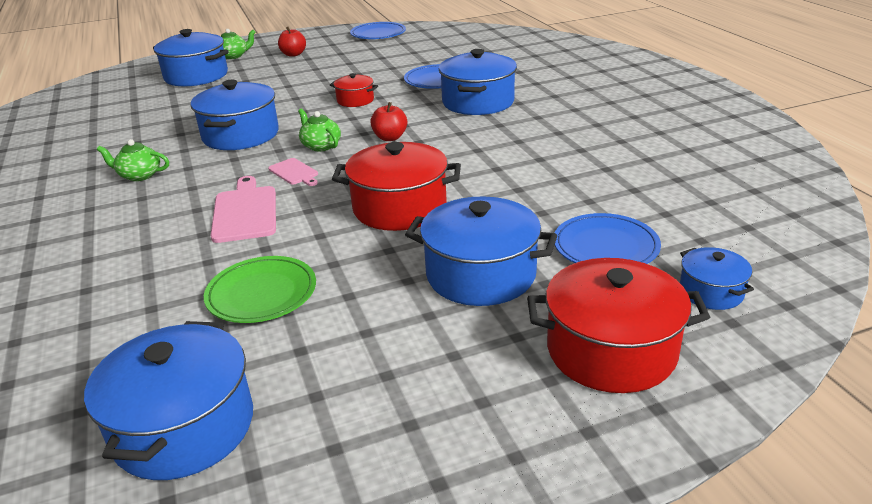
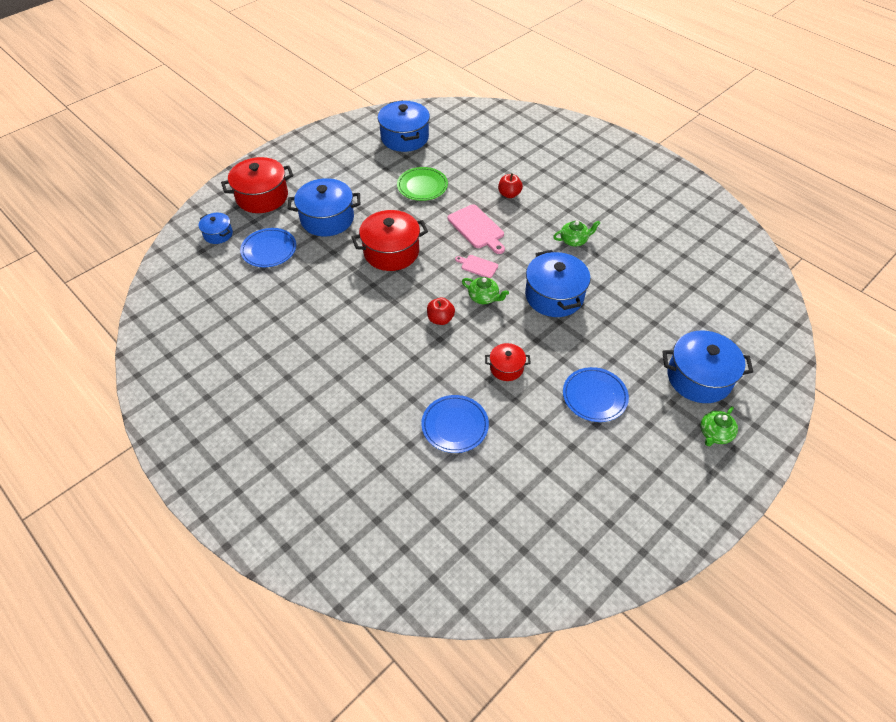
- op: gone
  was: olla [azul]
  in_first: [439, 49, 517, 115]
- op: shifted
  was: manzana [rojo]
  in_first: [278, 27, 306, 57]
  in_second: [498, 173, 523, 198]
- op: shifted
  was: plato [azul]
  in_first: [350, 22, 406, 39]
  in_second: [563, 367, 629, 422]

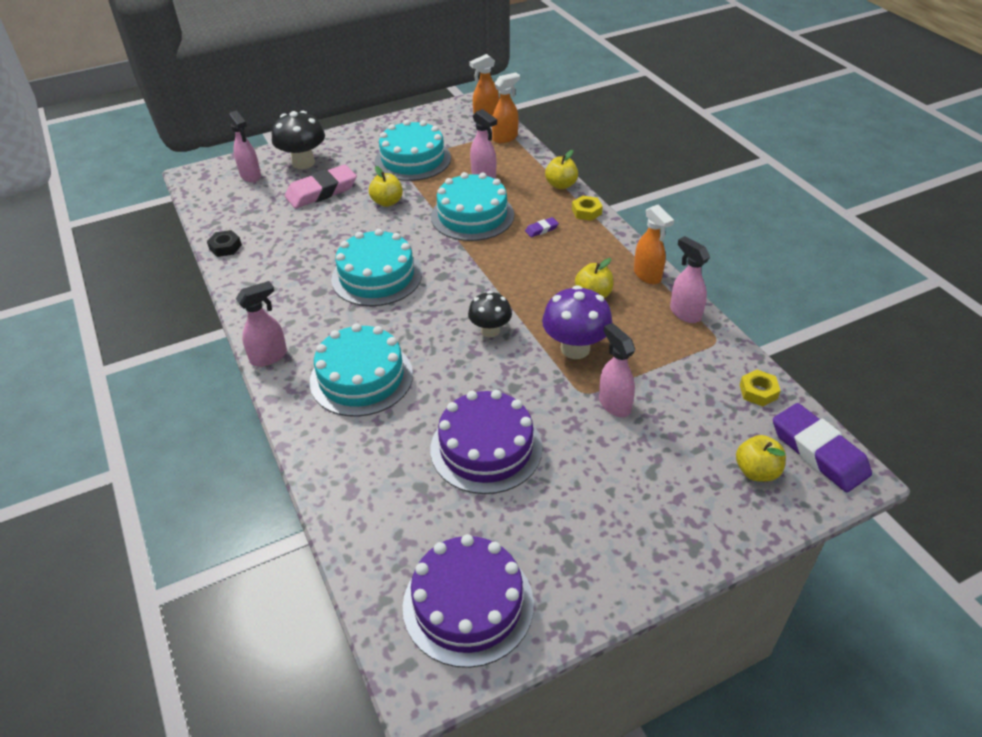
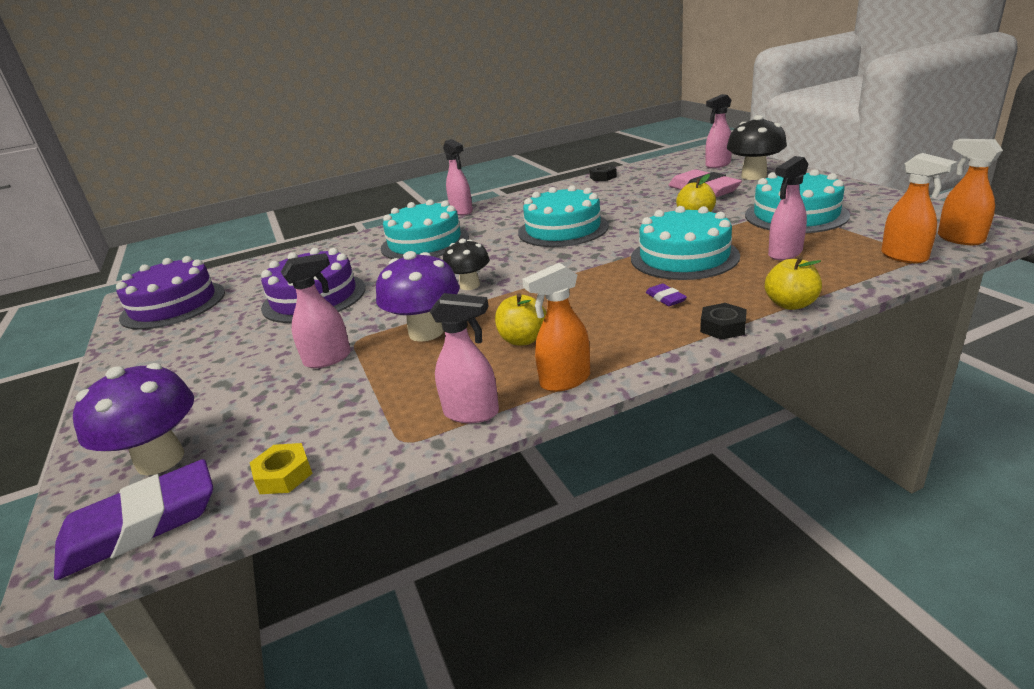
- op: swapped
  was: manzana [amarillo]
  now: seta [morado]
  in_first: [736, 435, 786, 482]
  in_second: [73, 363, 194, 476]
- op: repainted
  was: tuerca [amarillo]
  now: tuerca [negro]
  in_first: [572, 196, 603, 221]
  in_second: [700, 303, 747, 340]
- op: rotated
  was: pulverizador [rosa]
  in_first: [670, 236, 710, 323]
  in_second: [430, 293, 499, 423]
  clockwise: 45

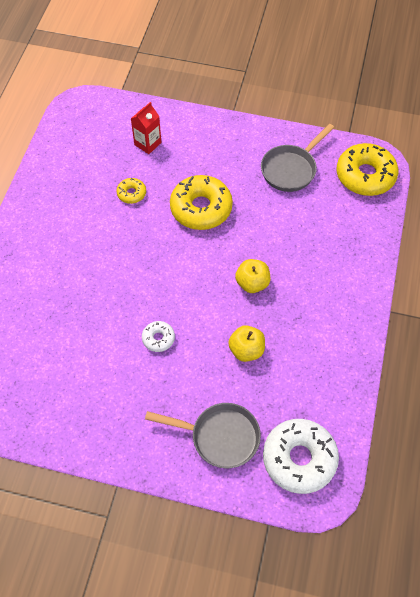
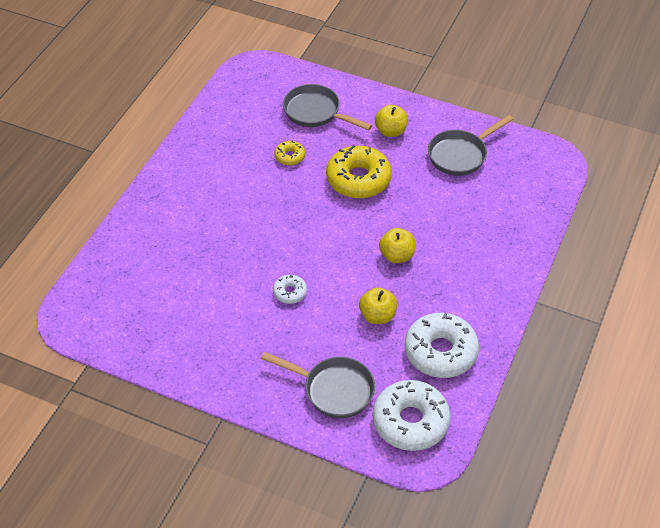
- op: gone
  was: rosquilla [amarillo]
  in_first: [337, 143, 399, 196]
- op: new
  now: manzana [amarillo]
  in_second: [375, 105, 408, 137]
- op: new
  now: rosquilla [blanco]
  in_second: [405, 313, 479, 378]
- op: swapped
  was: cartón de leche [rojo]
  now: sartén [gris]
  in_first: [131, 102, 161, 154]
  in_second: [283, 84, 372, 130]

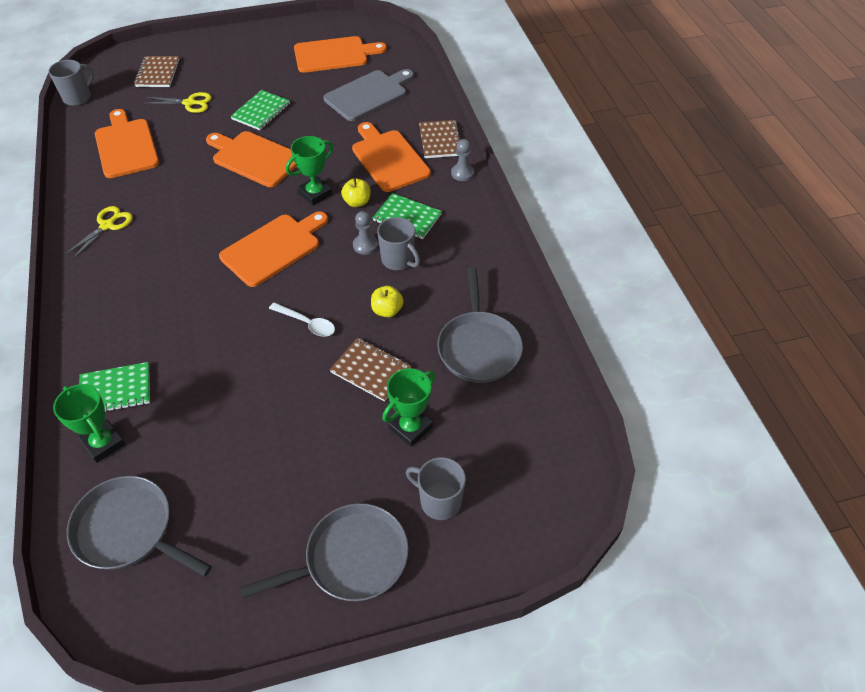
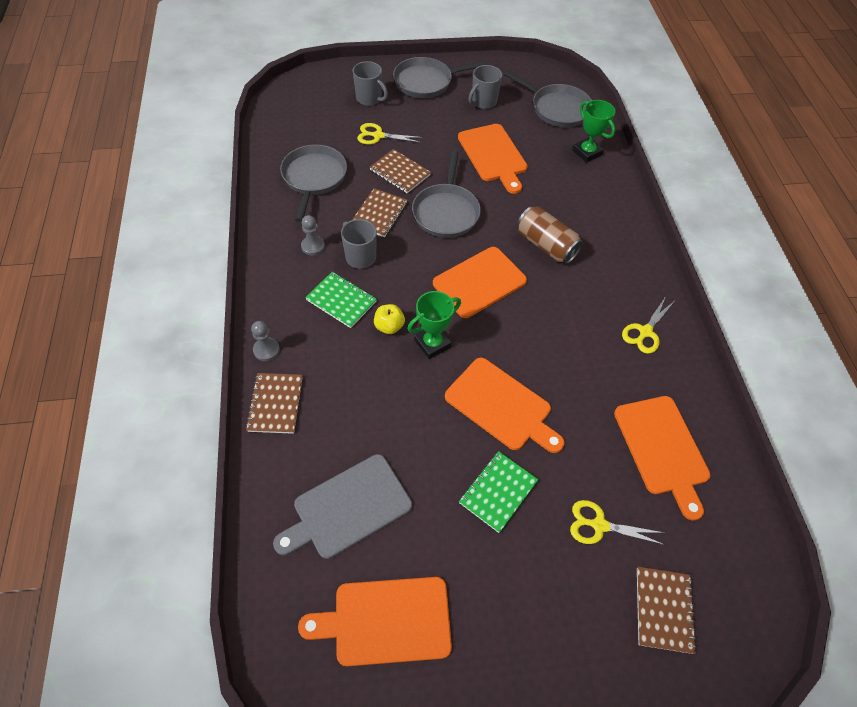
- op: gone
  was: cuaderno [verde]
  in_first: [79, 362, 150, 412]
- op: new
  now: lata [marrón]
  in_second: [517, 206, 583, 264]
- op: shifted
  was: taza [gris]
  in_first: [48, 60, 94, 106]
  in_second: [469, 65, 502, 109]
- op: shifted
  was: tabla de cortar [naranja]
  in_first: [352, 122, 431, 192]
  in_second: [458, 124, 528, 194]
- op: shifted
  was: peón [gris]
  in_first: [353, 211, 378, 255]
  in_second: [301, 215, 325, 256]
- op: swapped
  was: cuchara [blanco]
  now: sartén [gris]
  in_first: [269, 302, 335, 337]
  in_second: [412, 151, 481, 238]
- op: swapped
  was: manzana [amarillo]
  now: cuaderno [marrón]
  in_first: [371, 286, 404, 317]
  in_second: [352, 188, 407, 237]
- op: swapped
  was: trofeo [verde]
  now: tijeras [amarillo]
  in_first: [382, 368, 436, 447]
  in_second: [357, 123, 423, 145]

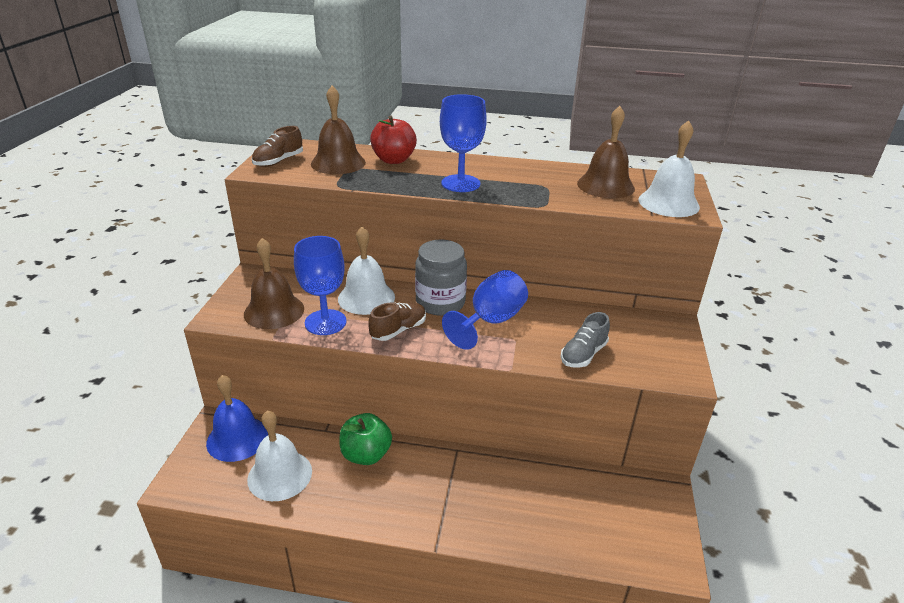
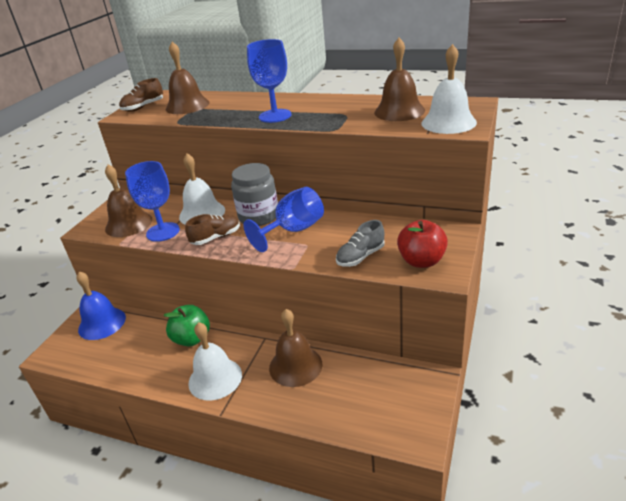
- op: new
  now: campana [marrón]
  in_second: [269, 309, 322, 387]
- op: shifted
  was: campana [blanco]
  in_first: [247, 410, 312, 501]
  in_second: [188, 322, 242, 400]
- op: shifted
  was: manzana [rojo]
  in_first: [370, 116, 417, 164]
  in_second: [397, 220, 448, 268]

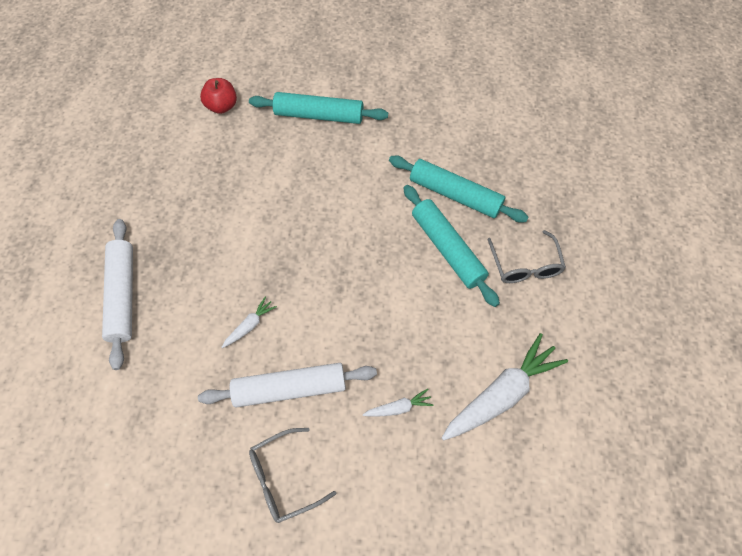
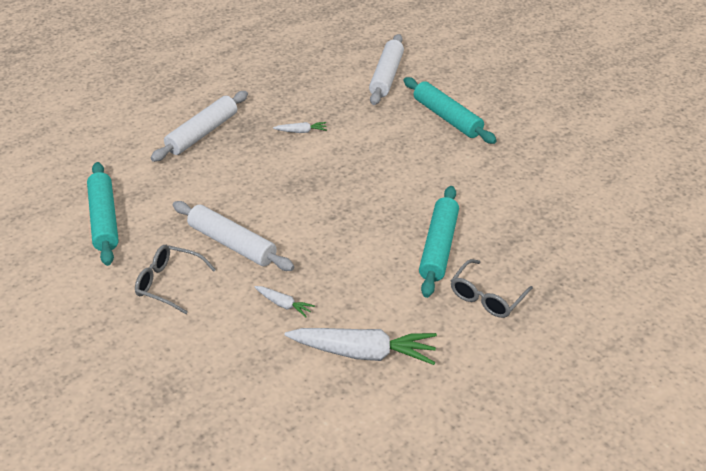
- op: shifted
  was: zanahoria [blanco]
  in_first: [222, 297, 277, 348]
  in_second: [273, 122, 327, 133]
- op: shifted
  was: rodillo [turquesa]
  in_first: [389, 155, 529, 223]
  in_second: [87, 162, 119, 266]
- op: swapped
  was: manzana [rojo]
  now: rodillo [blanco]
  in_first: [200, 78, 237, 114]
  in_second: [369, 34, 404, 105]

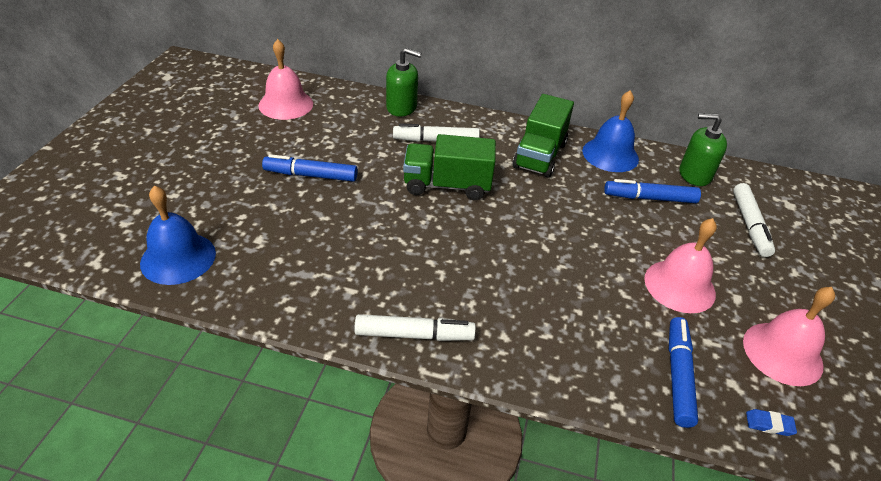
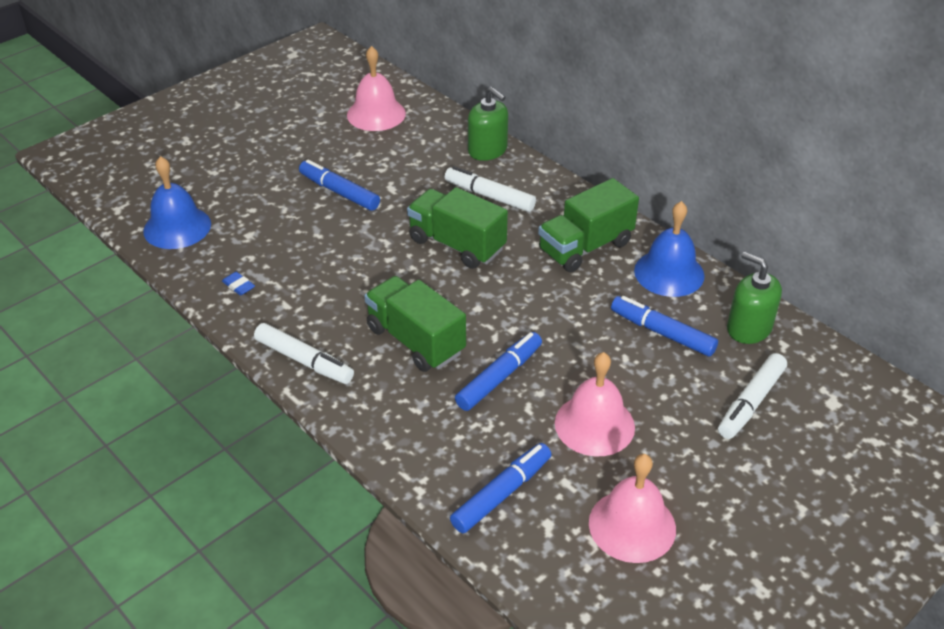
- op: new
  now: camión [verde]
  in_second: [364, 276, 466, 372]
- op: new
  now: rotulador [azul]
  in_second: [455, 332, 542, 411]
- op: shifted
  was: goma de borrar [azul]
  in_first: [746, 409, 797, 436]
  in_second: [222, 272, 255, 296]

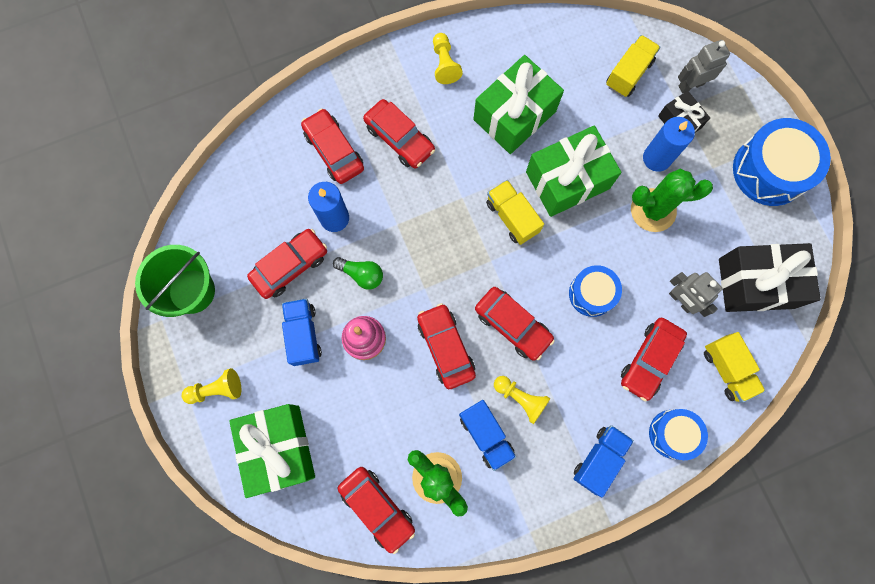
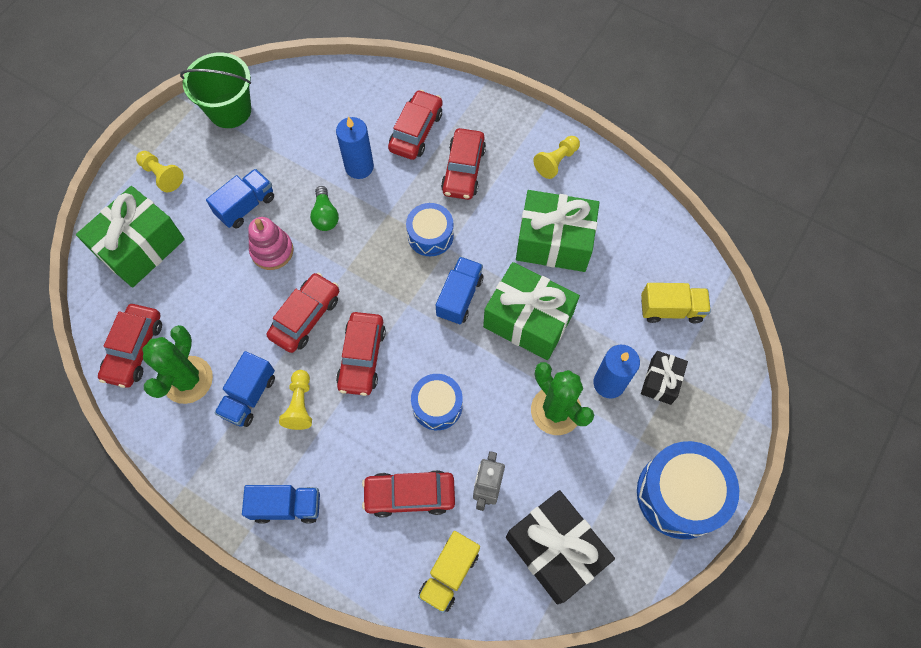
- op: gone
  was: coche [rojo]
  in_first: [247, 229, 327, 299]
- op: gone
  was: robot [gris]
  in_first: [678, 40, 730, 93]
- op: shifted
  was: tambor [azul]
  in_first: [649, 409, 708, 460]
  in_second: [406, 203, 454, 256]
- op: repainted
  was: camión [amarillo]
  now: camión [azul]
  in_first: [486, 180, 544, 245]
  in_second: [436, 257, 483, 324]

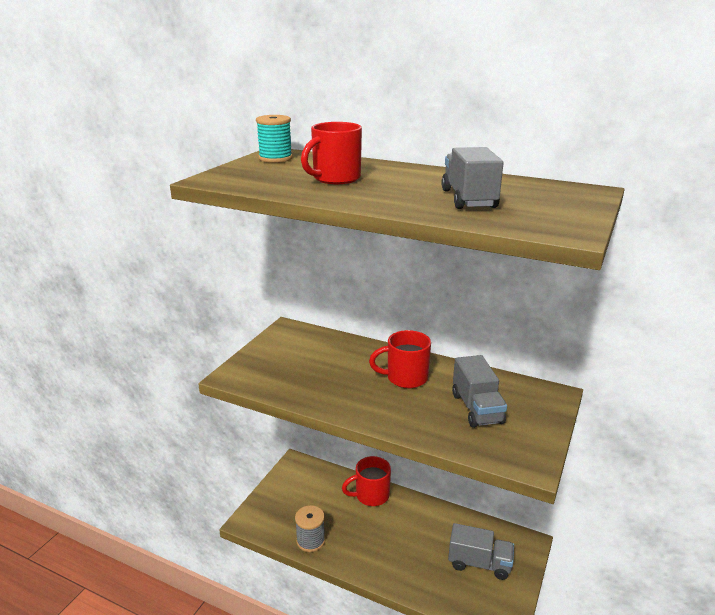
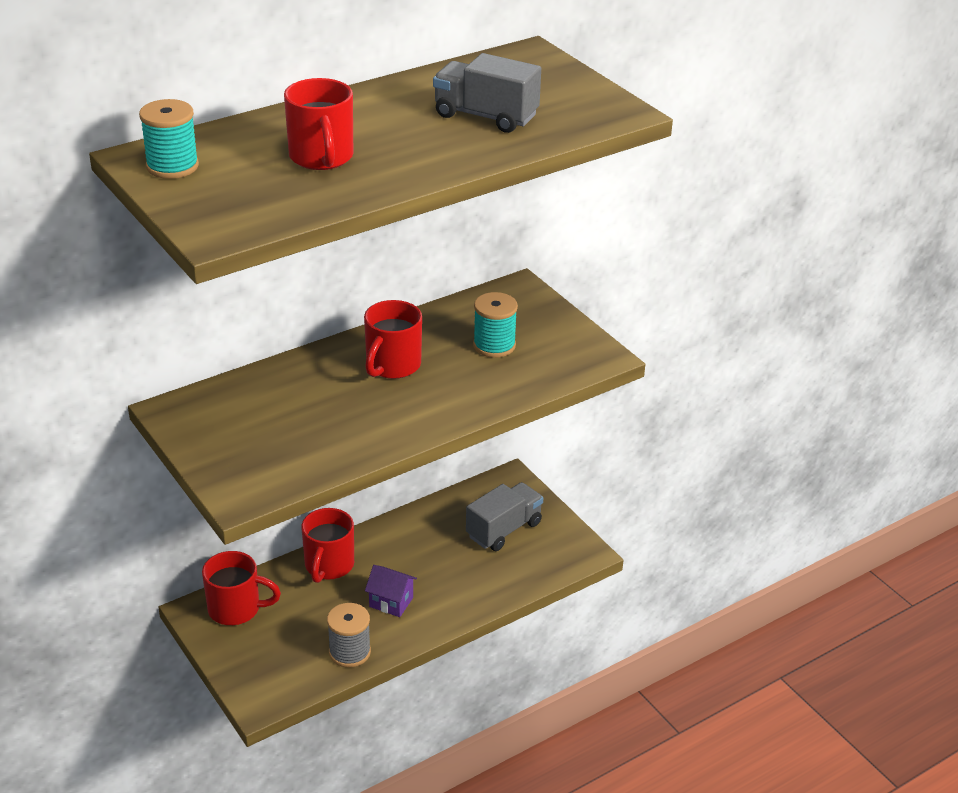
- op: new
  now: taza [rojo]
  in_second: [202, 551, 281, 625]
- op: new
  now: casa [morado]
  in_second: [365, 565, 417, 617]
- op: swapped
  was: camión [gris]
  now: carrete [turquesa]
  in_first: [452, 355, 507, 428]
  in_second: [473, 292, 518, 358]

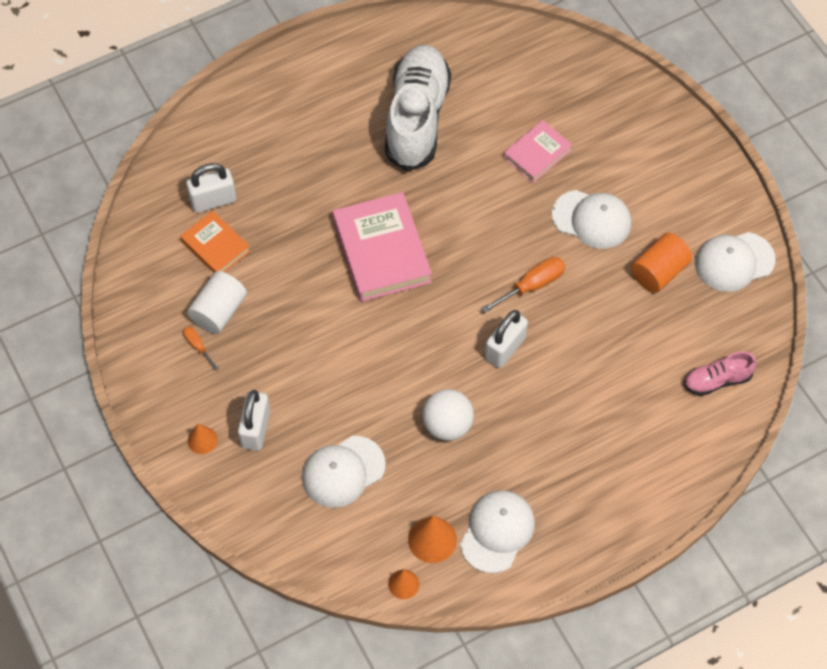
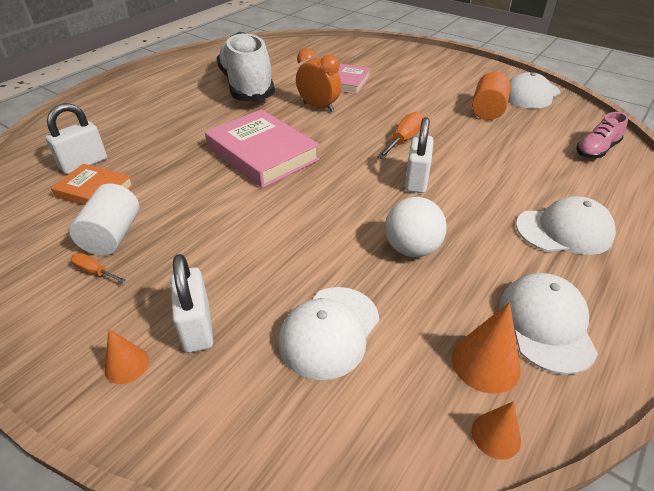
- op: new
  now: despertador [naranja]
  in_second: [296, 48, 341, 112]
- op: shifted
  was: gorra [blanco]
  in_first: [552, 190, 631, 249]
  in_second: [516, 196, 616, 255]

